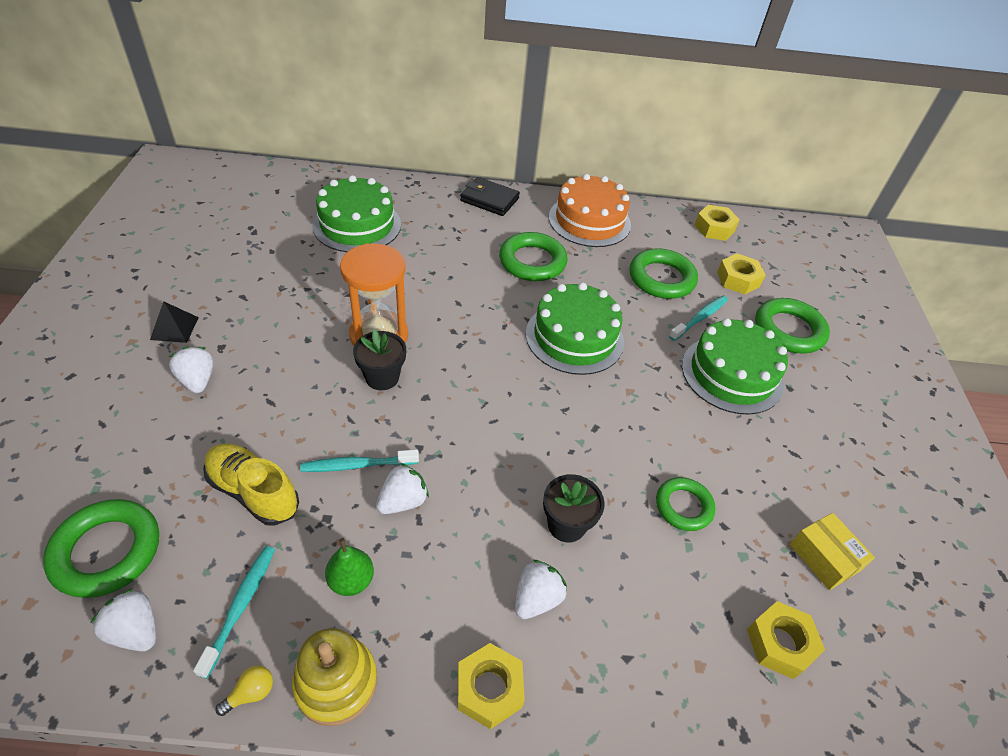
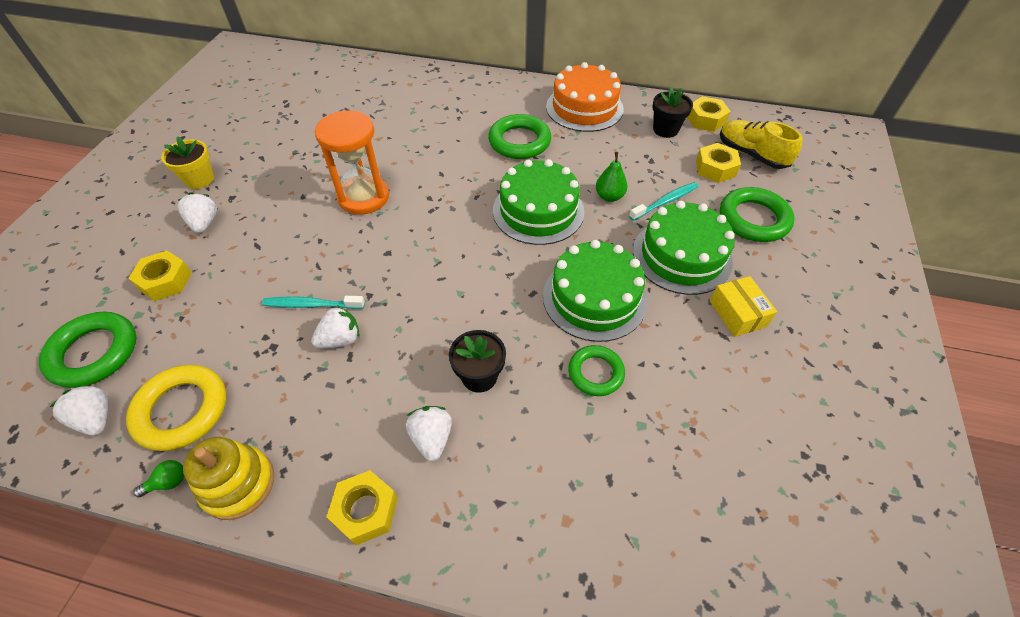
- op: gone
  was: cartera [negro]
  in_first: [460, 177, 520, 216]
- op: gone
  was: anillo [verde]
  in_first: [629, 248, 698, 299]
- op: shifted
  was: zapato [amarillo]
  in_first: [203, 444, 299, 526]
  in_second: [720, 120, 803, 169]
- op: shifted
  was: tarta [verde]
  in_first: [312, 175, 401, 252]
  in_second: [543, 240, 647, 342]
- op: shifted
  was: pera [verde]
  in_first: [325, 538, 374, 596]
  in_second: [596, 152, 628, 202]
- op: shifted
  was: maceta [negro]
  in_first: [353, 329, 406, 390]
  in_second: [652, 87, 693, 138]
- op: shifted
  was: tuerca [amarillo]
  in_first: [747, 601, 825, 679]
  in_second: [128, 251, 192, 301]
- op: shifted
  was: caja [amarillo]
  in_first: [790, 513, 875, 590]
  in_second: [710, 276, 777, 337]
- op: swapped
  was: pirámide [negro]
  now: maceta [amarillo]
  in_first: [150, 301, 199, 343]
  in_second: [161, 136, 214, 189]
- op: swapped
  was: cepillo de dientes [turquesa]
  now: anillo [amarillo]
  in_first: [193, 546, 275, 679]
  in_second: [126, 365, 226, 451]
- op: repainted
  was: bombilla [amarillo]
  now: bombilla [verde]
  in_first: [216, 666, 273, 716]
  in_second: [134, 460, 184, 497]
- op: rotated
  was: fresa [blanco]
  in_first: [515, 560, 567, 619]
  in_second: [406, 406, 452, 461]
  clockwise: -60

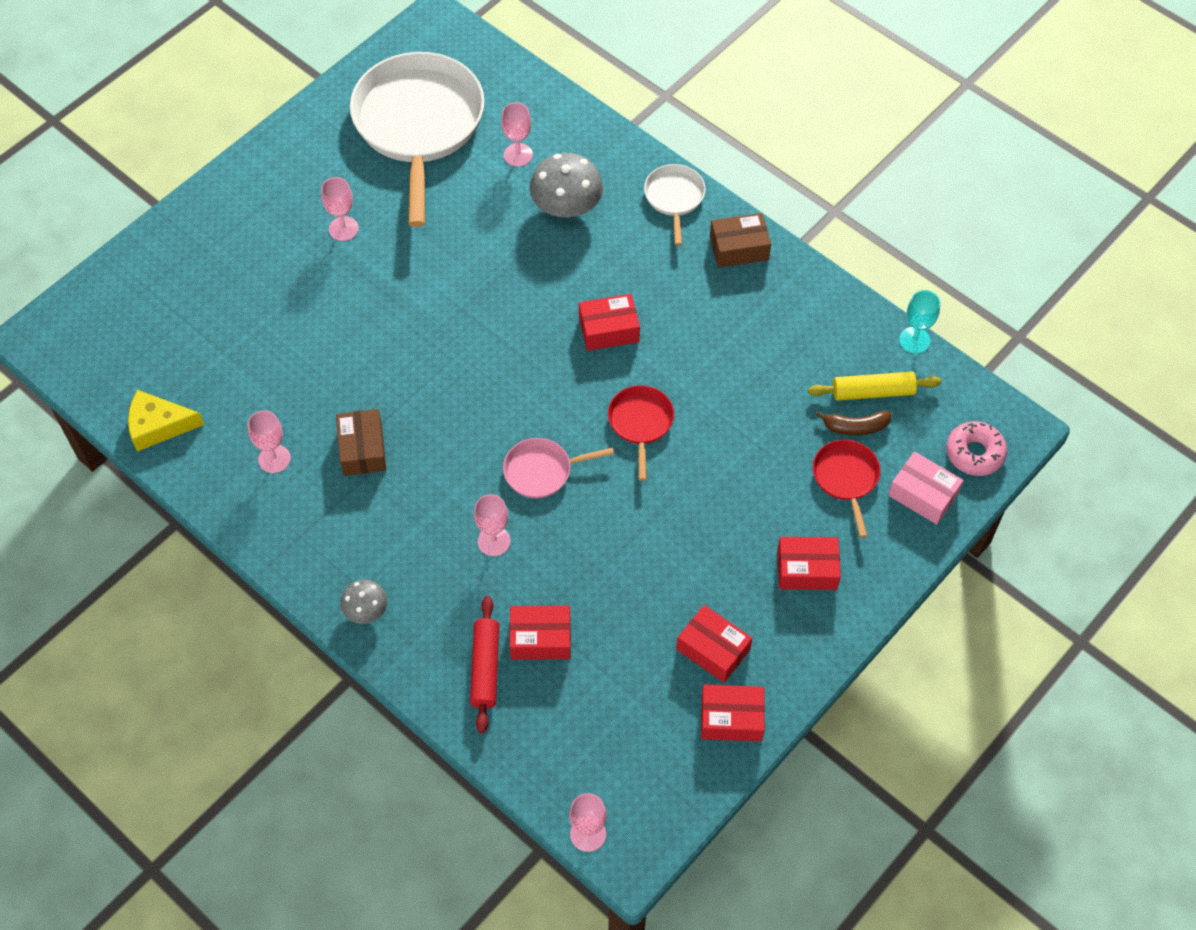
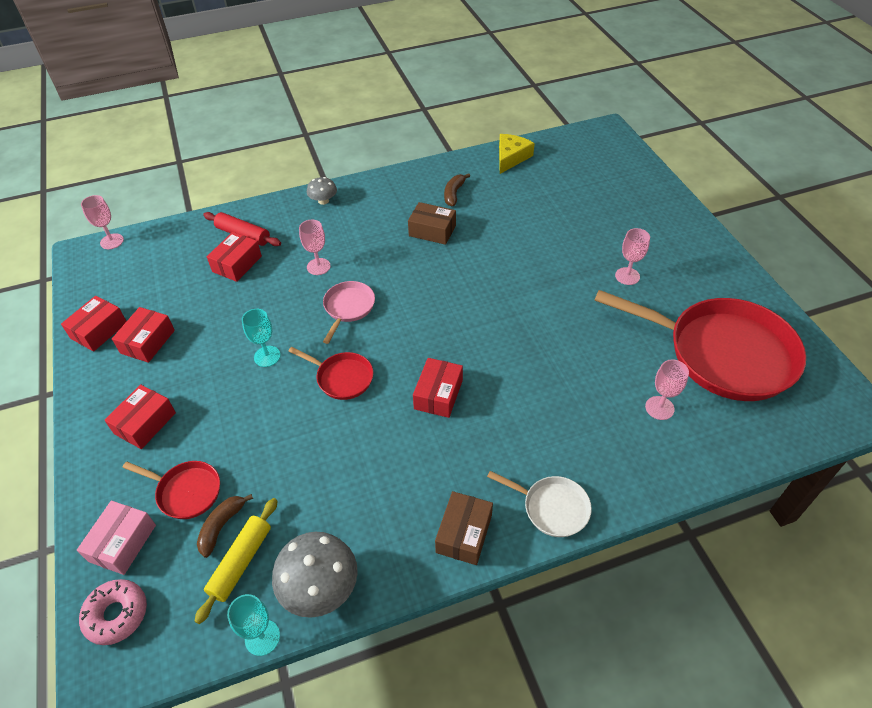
- op: new
  now: copa [turquesa]
  in_second: [242, 309, 281, 367]
- op: shifted
  was: seta [gris]
  in_first: [530, 153, 603, 218]
  in_second: [272, 532, 358, 618]
- op: swapped
  was: copa [rosa]
  now: plátano [marrón]
  in_first: [248, 410, 291, 473]
  in_second: [444, 173, 470, 207]
- op: repainted
  was: sartén [blanco]
  now: sartén [rojo]
  in_first: [350, 52, 485, 227]
  in_second: [594, 290, 806, 401]
- op: rotated
  was: caja [rojo]
  in_first: [676, 605, 752, 683]
  in_second: [112, 307, 175, 363]
  clockwise: -45
- op: rotated
  was: caja [rosa]
  in_first: [888, 452, 964, 524]
  in_second: [77, 501, 156, 575]
  clockwise: -45

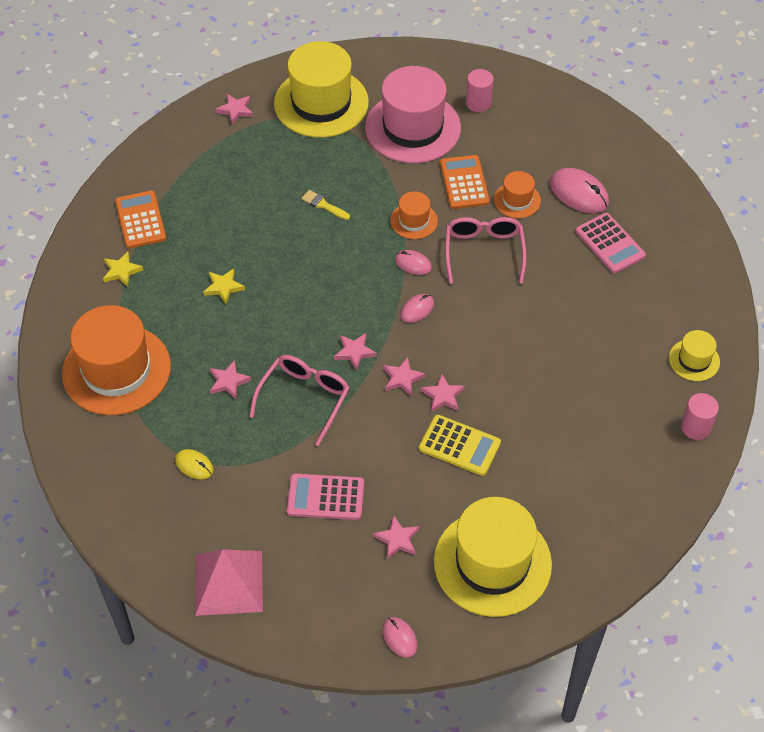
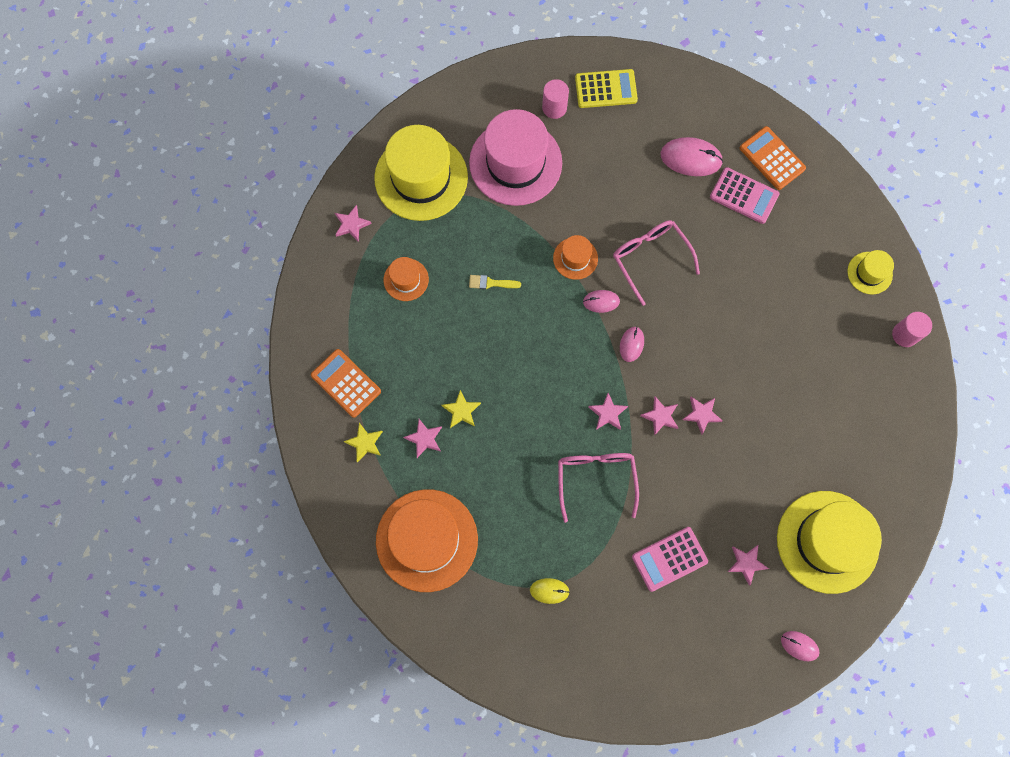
- op: gone
  was: pirámide [rosa]
  in_first: [195, 549, 263, 616]
- op: shifted
  was: estrella [rosa]
  in_first: [210, 360, 251, 399]
  in_second: [403, 419, 442, 458]
- op: shifted
  was: calculadora [amarillo]
  in_first: [419, 415, 501, 476]
  in_second: [575, 69, 638, 108]
- op: shifted
  was: calculadora [naranja]
  in_first: [440, 155, 490, 209]
  in_second: [740, 126, 806, 190]
- op: shifted
  was: sombrero [naranja]
  in_first: [494, 171, 541, 218]
  in_second: [384, 257, 429, 301]

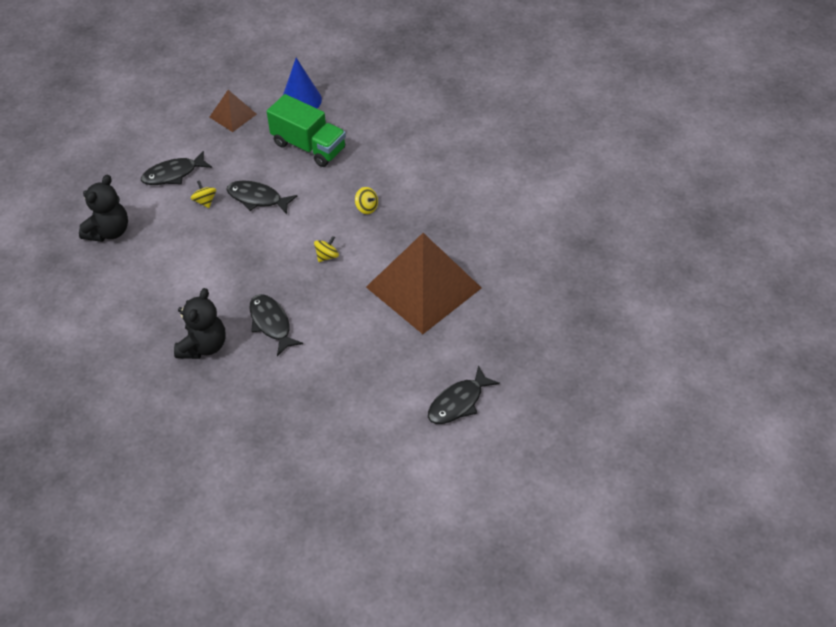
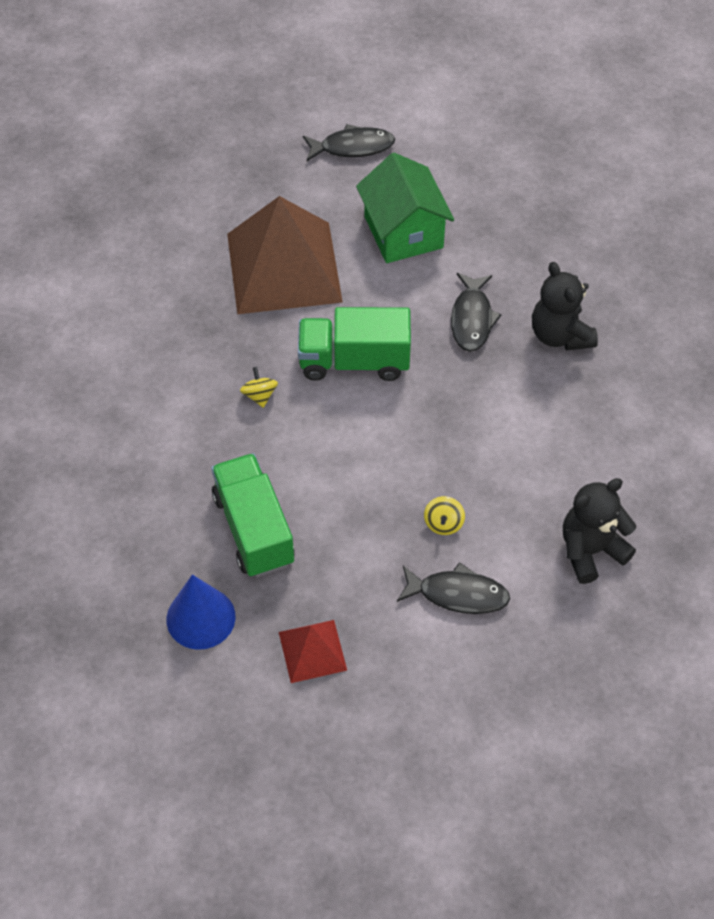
- op: gone
  was: pez [negro]
  in_first: [226, 181, 297, 214]
- op: new
  now: casa [verde]
  in_second: [356, 153, 454, 263]
- op: swapped
  was: peonza [amarillo]
  now: camión [verde]
  in_first: [314, 236, 339, 262]
  in_second: [298, 307, 411, 381]
- op: repainted
  was: pirámide [marrón]
  now: pirámide [rojo]
  in_first: [209, 90, 257, 132]
  in_second: [279, 620, 347, 683]
- op: rotated
  was: osito [negro]
  in_first: [174, 288, 226, 359]
  in_second: [532, 262, 598, 351]
  clockwise: -75

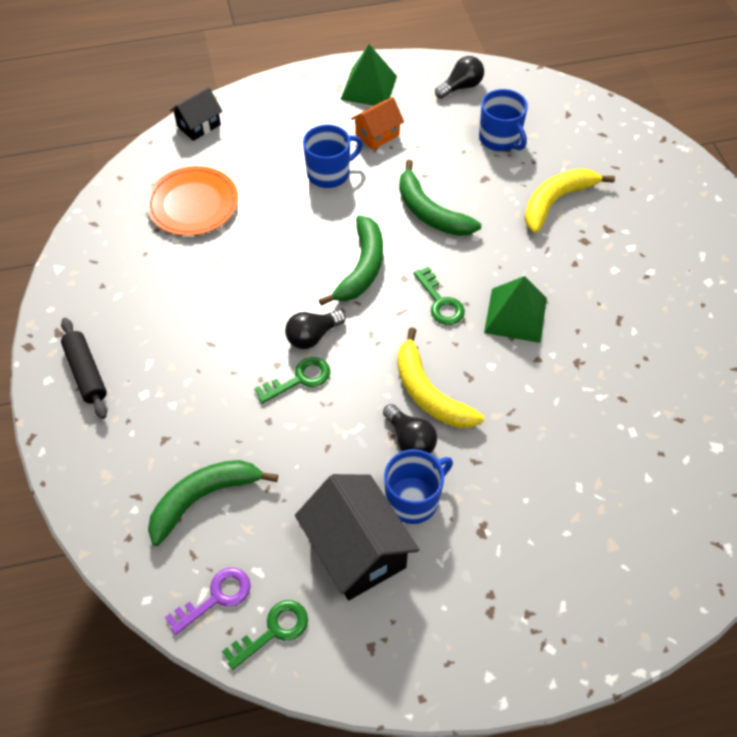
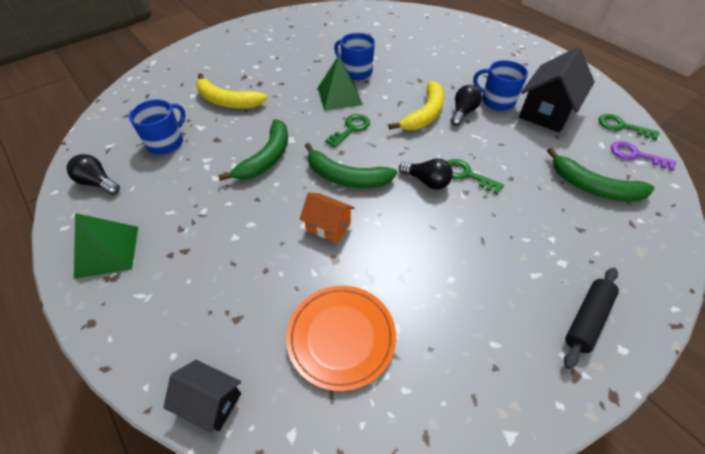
- op: shifted
  was: taza [azul]
  in_first: [303, 124, 363, 188]
  in_second: [334, 33, 375, 80]
- op: shifted
  was: casa [naranja]
  in_first: [351, 97, 404, 150]
  in_second: [300, 192, 355, 243]
- op: rotated
  was: plátano [verde]
  in_first: [319, 215, 383, 306]
  in_second: [305, 143, 397, 188]
  clockwise: -150

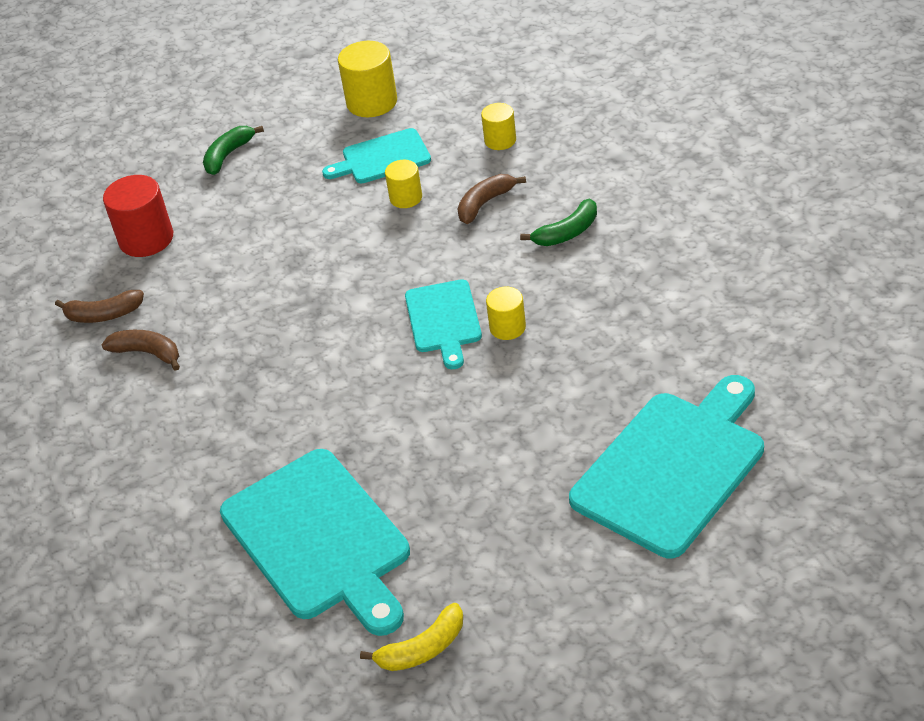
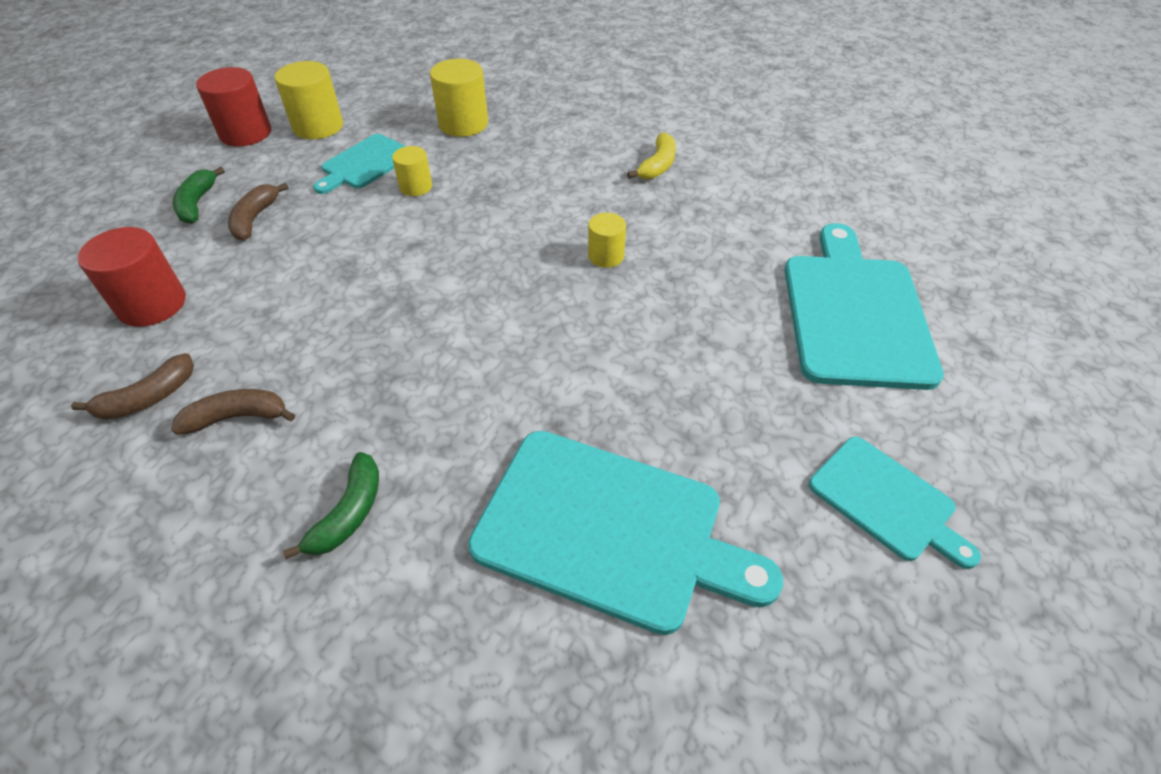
- op: new
  now: cilindro [rojo]
  in_second: [196, 67, 271, 147]
- op: shifted
  was: plátano [amarillo]
  in_first: [360, 603, 463, 671]
  in_second: [627, 133, 676, 179]
- op: shifted
  was: tabla de cortar [turquesa]
  in_first: [405, 279, 482, 369]
  in_second: [809, 437, 981, 569]
- op: shifted
  was: plátano [marrón]
  in_first: [457, 174, 526, 224]
  in_second: [228, 183, 289, 241]
- op: shifted
  was: plátano [verde]
  in_first: [520, 199, 597, 246]
  in_second: [283, 452, 379, 559]
- op: scaled
  was: cilindro [amarillo]
  in_first: [481, 103, 516, 150]
  in_second: [430, 59, 488, 137]
  ratio: 1.68

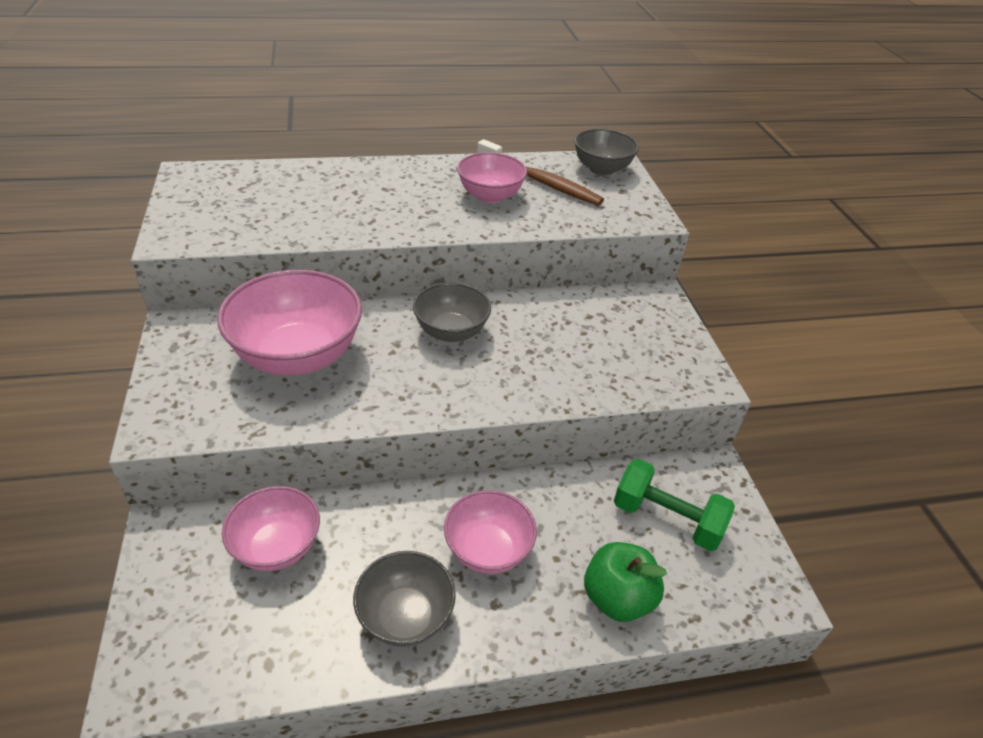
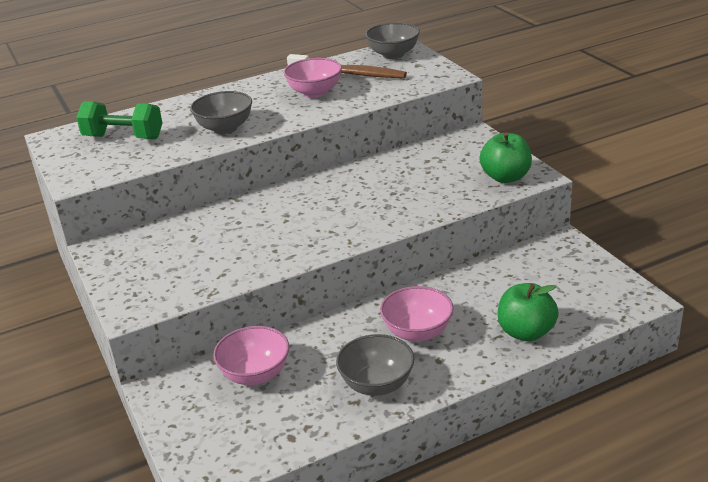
- op: gone
  was: cuenco [rosa]
  in_first: [217, 270, 362, 376]
- op: new
  now: manzana [verde]
  in_second: [479, 132, 532, 183]
- op: shifted
  was: cuenco [gris]
  in_first: [413, 282, 491, 342]
  in_second: [190, 91, 252, 134]
- op: shifted
  was: mancuerna [verde]
  in_first: [614, 458, 735, 551]
  in_second: [76, 101, 162, 139]

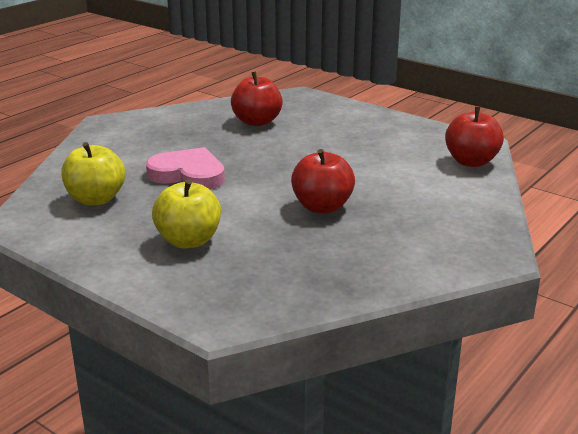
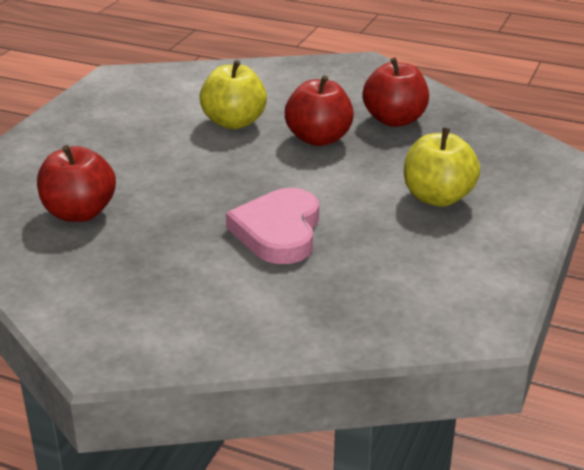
- op: shifted
  was: manzana [amarillo]
  in_first: [61, 142, 125, 205]
  in_second: [200, 60, 267, 129]
- op: shifted
  was: manzana [rojo]
  in_first: [445, 107, 504, 167]
  in_second: [362, 57, 429, 127]

